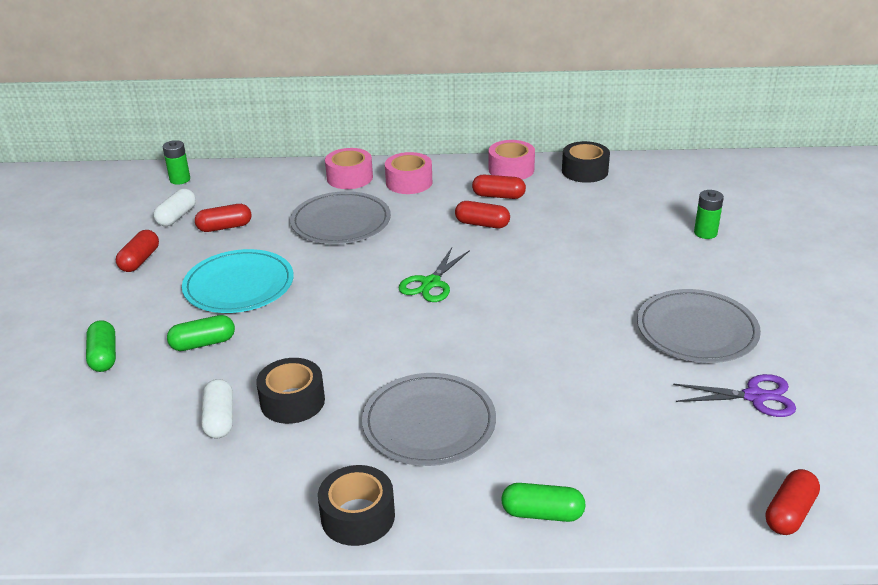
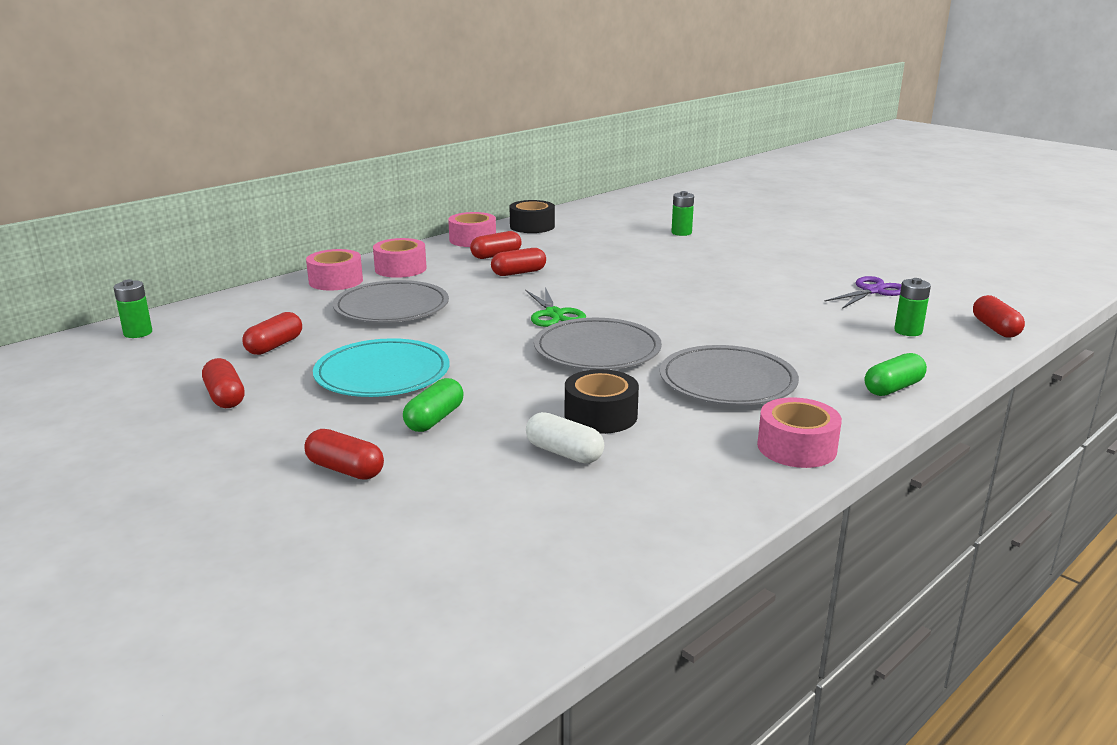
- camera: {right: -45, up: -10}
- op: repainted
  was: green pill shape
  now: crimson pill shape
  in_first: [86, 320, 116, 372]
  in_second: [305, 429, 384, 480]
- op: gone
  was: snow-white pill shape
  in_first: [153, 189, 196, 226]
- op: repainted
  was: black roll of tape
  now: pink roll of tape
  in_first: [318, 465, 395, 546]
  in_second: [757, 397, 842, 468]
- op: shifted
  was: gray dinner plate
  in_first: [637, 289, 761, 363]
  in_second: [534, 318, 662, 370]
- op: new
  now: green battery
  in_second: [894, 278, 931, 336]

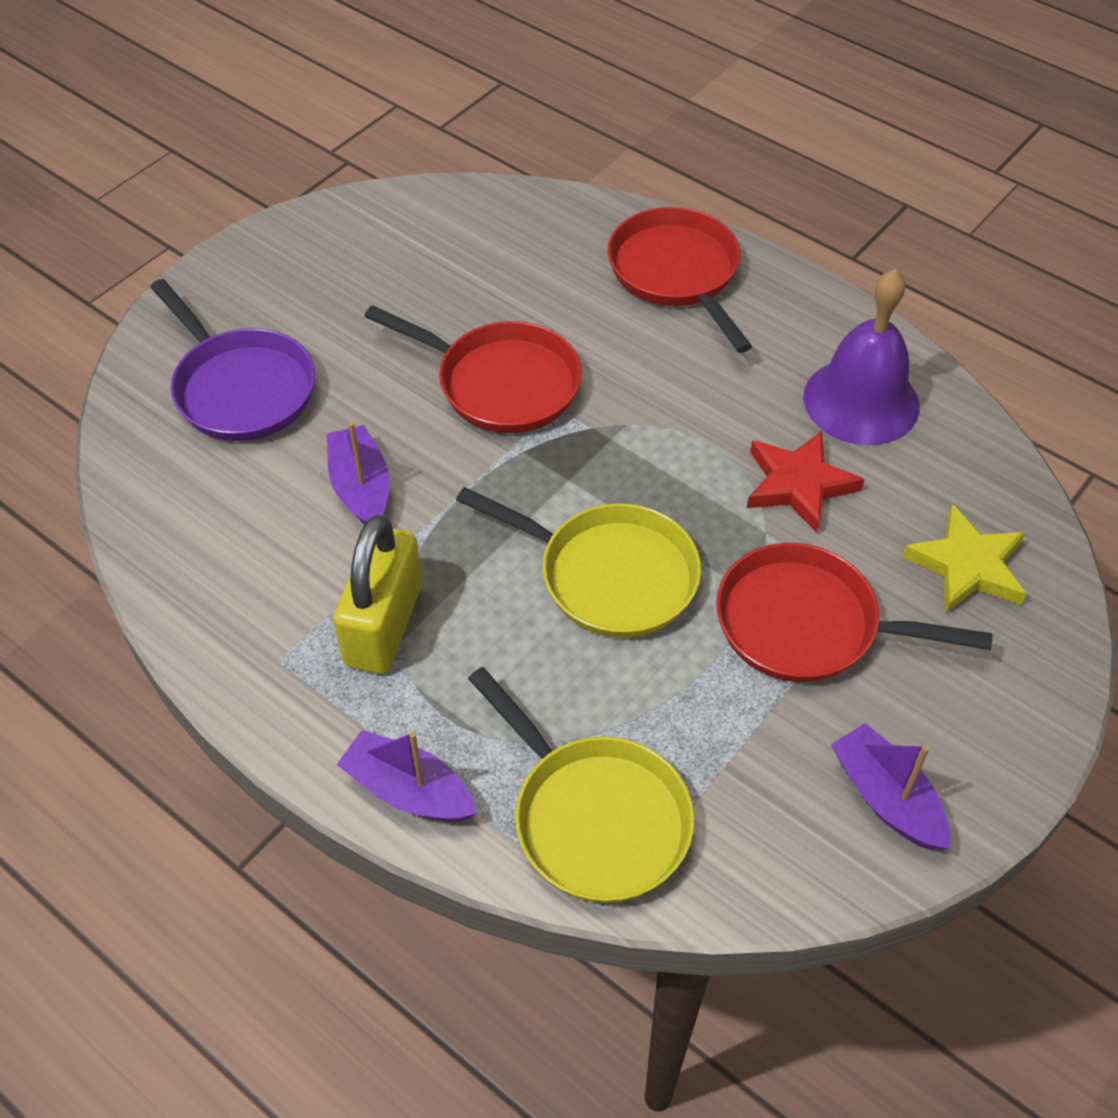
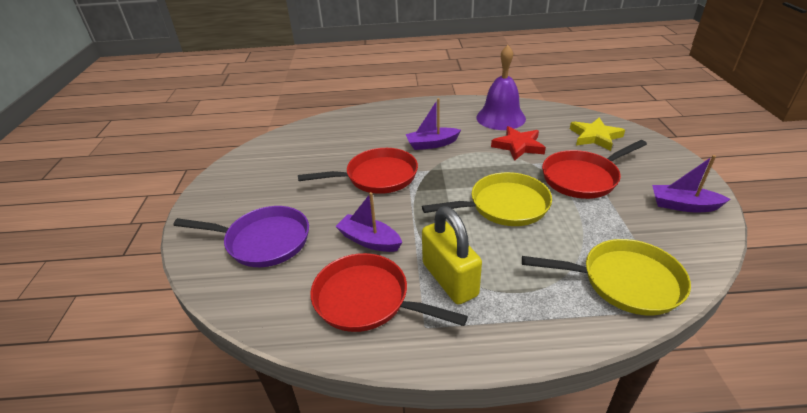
- camera: {right: -40, up: -15}
- op: shifted
  was: purple toy boat
  in_first: [337, 730, 477, 822]
  in_second: [406, 98, 461, 150]
- op: shifted
  was: crimson frying pan
  in_first: [608, 207, 752, 353]
  in_second: [311, 253, 468, 332]

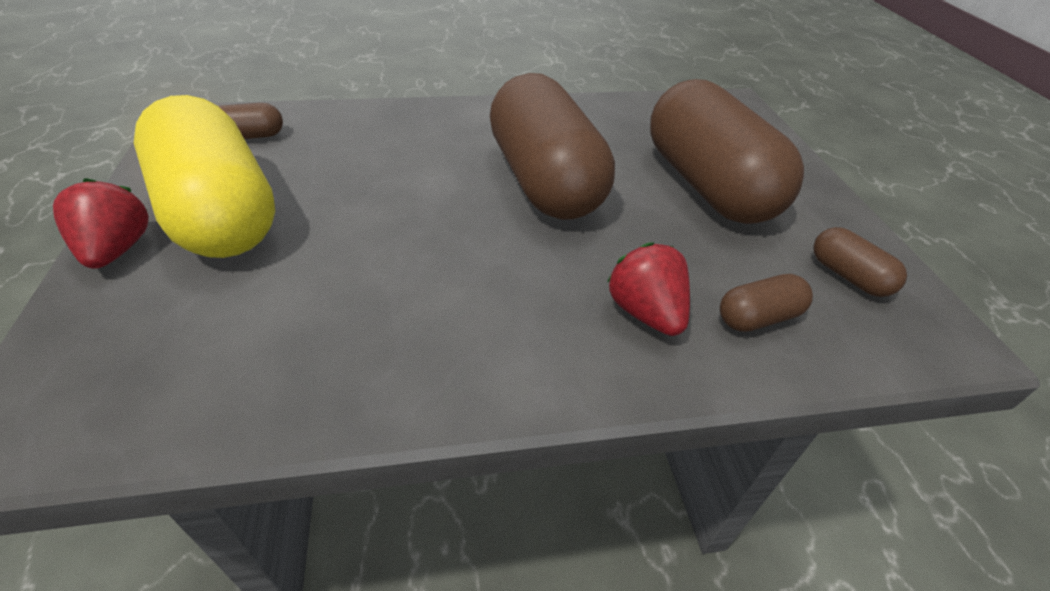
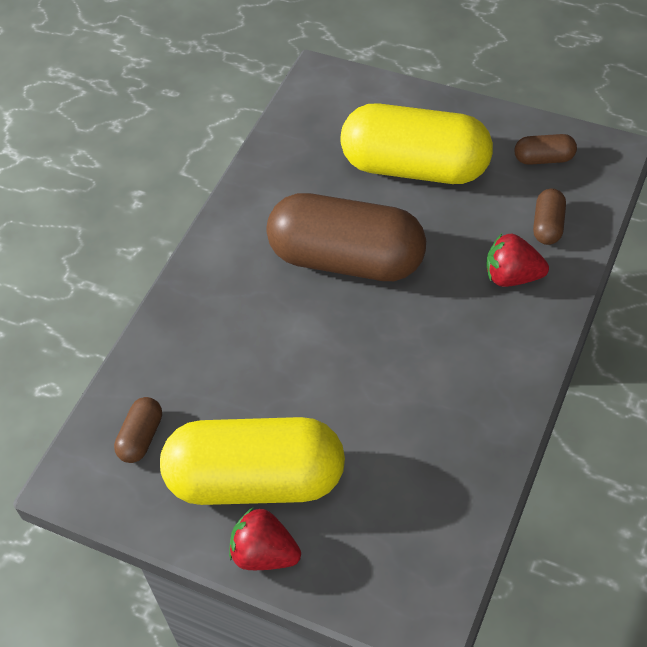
- camera: {right: -50, up: 10}
- op: repainted
  was: russet pill shape
  now: yellow pill shape
  in_first: [650, 79, 804, 224]
  in_second: [340, 103, 493, 184]

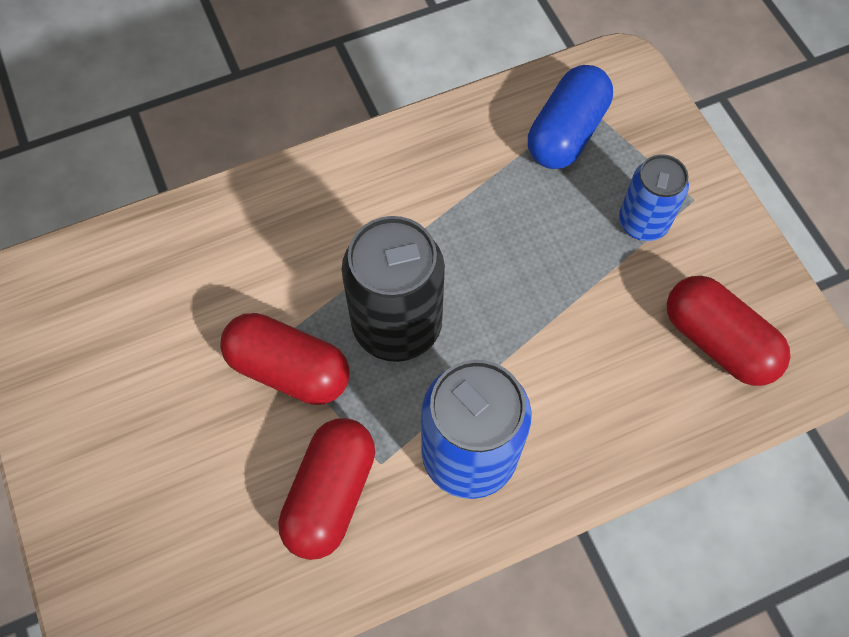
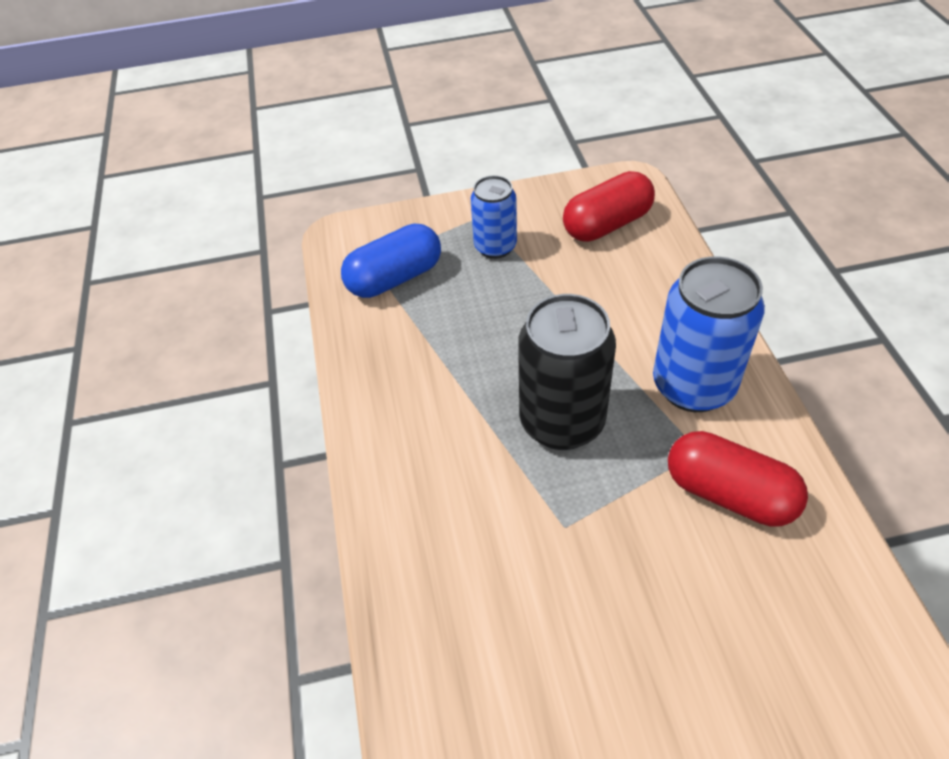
- camera: {right: -75, up: -15}
- op: gone
  was: crimson pill shape
  in_first: [220, 313, 349, 405]
- op: rotated
  was: cobalt pill shape
  in_first: [528, 65, 613, 169]
  in_second: [341, 224, 441, 298]
  clockwise: -75

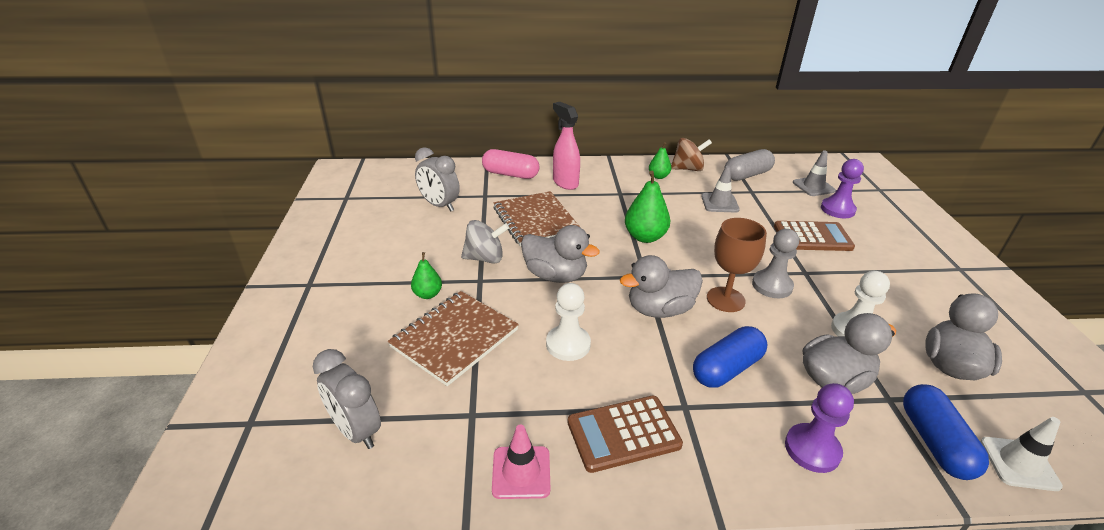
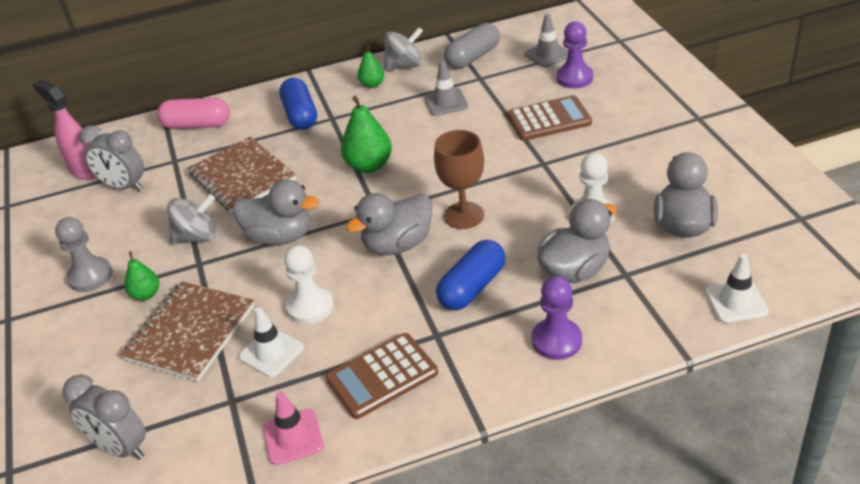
- camera: {right: -10, up: 5}
- op: shifted
  was: pink sprayer
  in_first: [553, 102, 580, 190]
  in_second: [33, 79, 96, 180]
- op: repainted
  was: russet toy top
  now: gray toy top
  in_first: [671, 138, 712, 171]
  in_second: [384, 27, 423, 71]
- op: shifted
  was: gray game pawn
  in_first: [752, 229, 799, 298]
  in_second: [55, 217, 113, 292]
- op: shifted
  was: cobalt pill shape
  in_first: [903, 384, 989, 480]
  in_second: [279, 78, 317, 130]
- op: new
  now: snow-white traffic cone
  in_second: [239, 307, 304, 377]

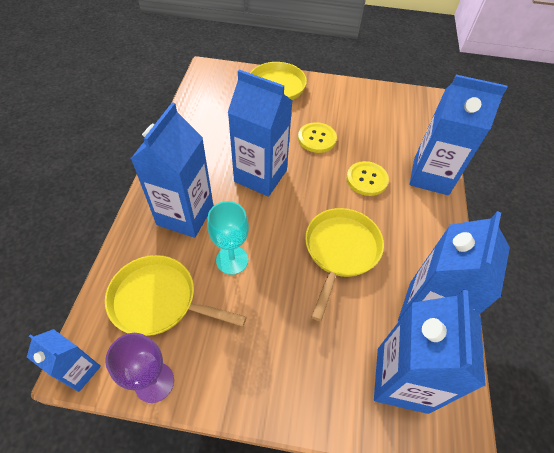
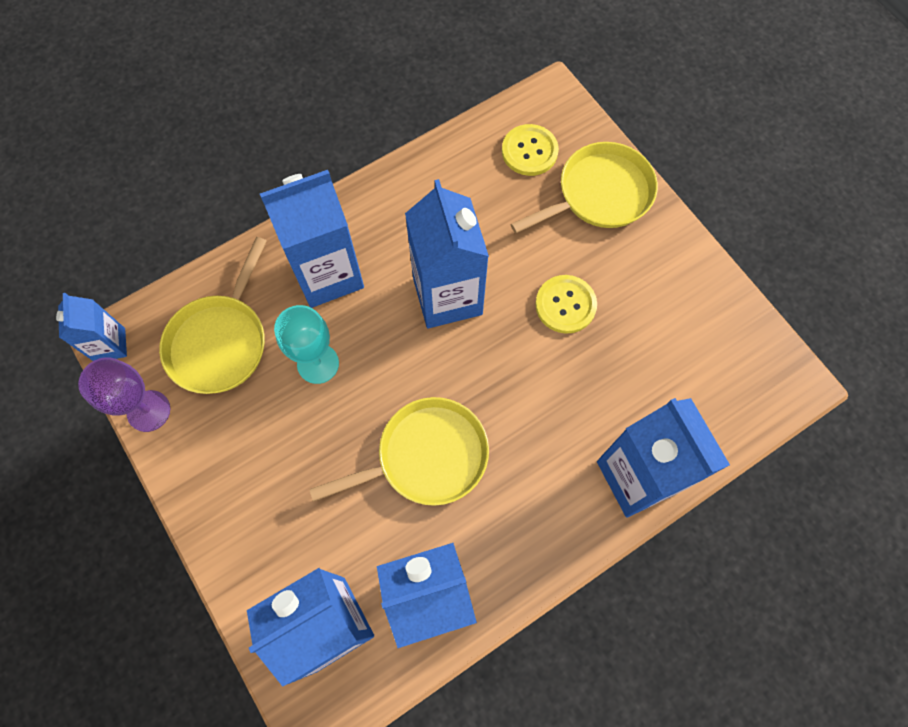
- camera: {right: 50, up: 15}
- op: rotated
  was: yellow frying pan
  in_first: [105, 255, 246, 336]
  in_second: [159, 237, 267, 394]
  clockwise: -135
- op: shifted
  was: yellow sewing button
  in_first: [347, 161, 389, 196]
  in_second: [502, 124, 559, 176]

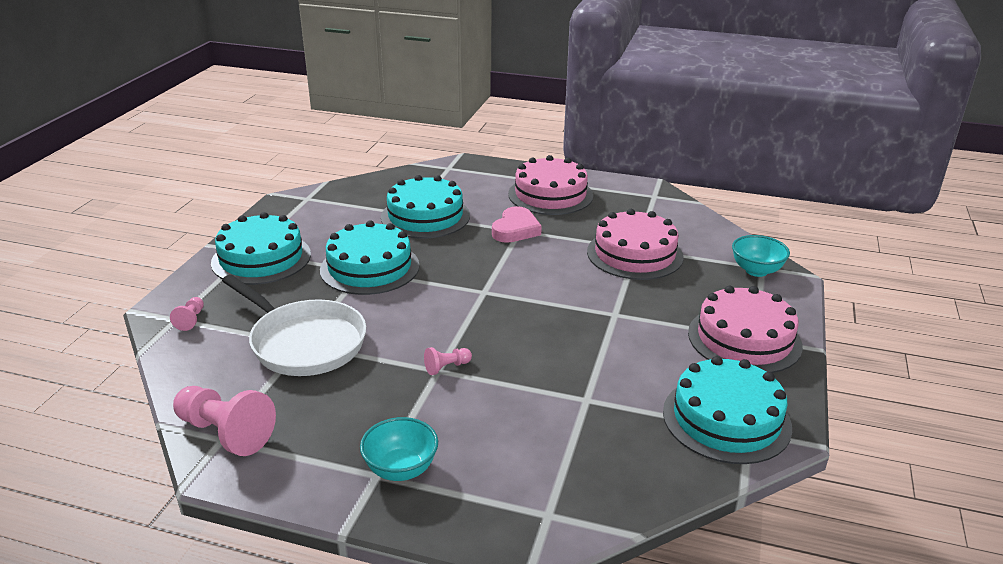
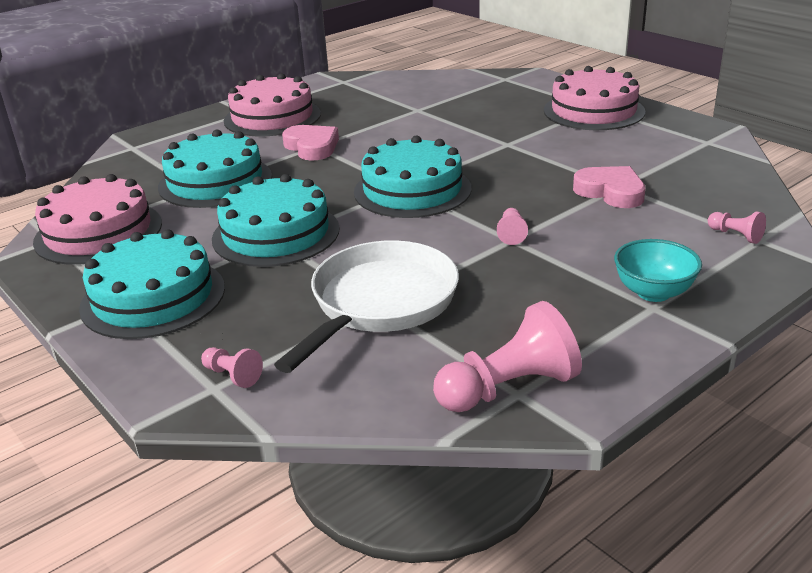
- camera: {right: -55, up: 0}
- op: rotated
  was: snow-white frying pan
  in_first: [222, 274, 366, 376]
  in_second: [274, 240, 459, 373]
  clockwise: -45
- op: shifted
  was: pink cake
  in_first: [587, 209, 684, 280]
  in_second: [33, 174, 162, 265]
- op: shifted
  was: turquoise cake
  in_first: [663, 356, 792, 464]
  in_second: [354, 135, 472, 218]
- op: gone
  was: turquoise deep dish
  in_first: [732, 235, 790, 277]
- op: new
  now: pink love heart
  in_second: [573, 166, 646, 208]
- op: new
  now: pink game pawn
  in_second: [708, 211, 766, 244]

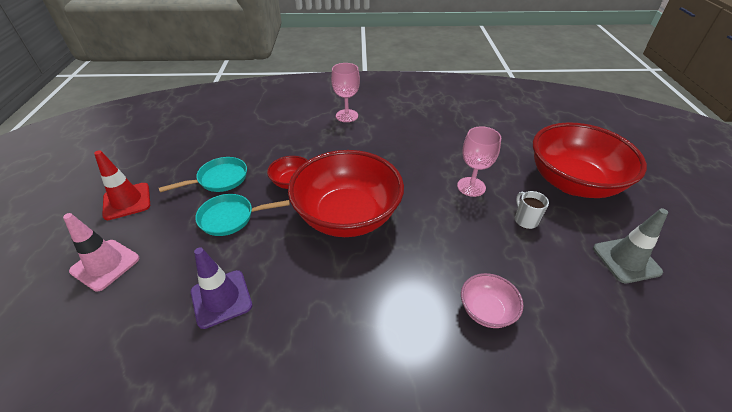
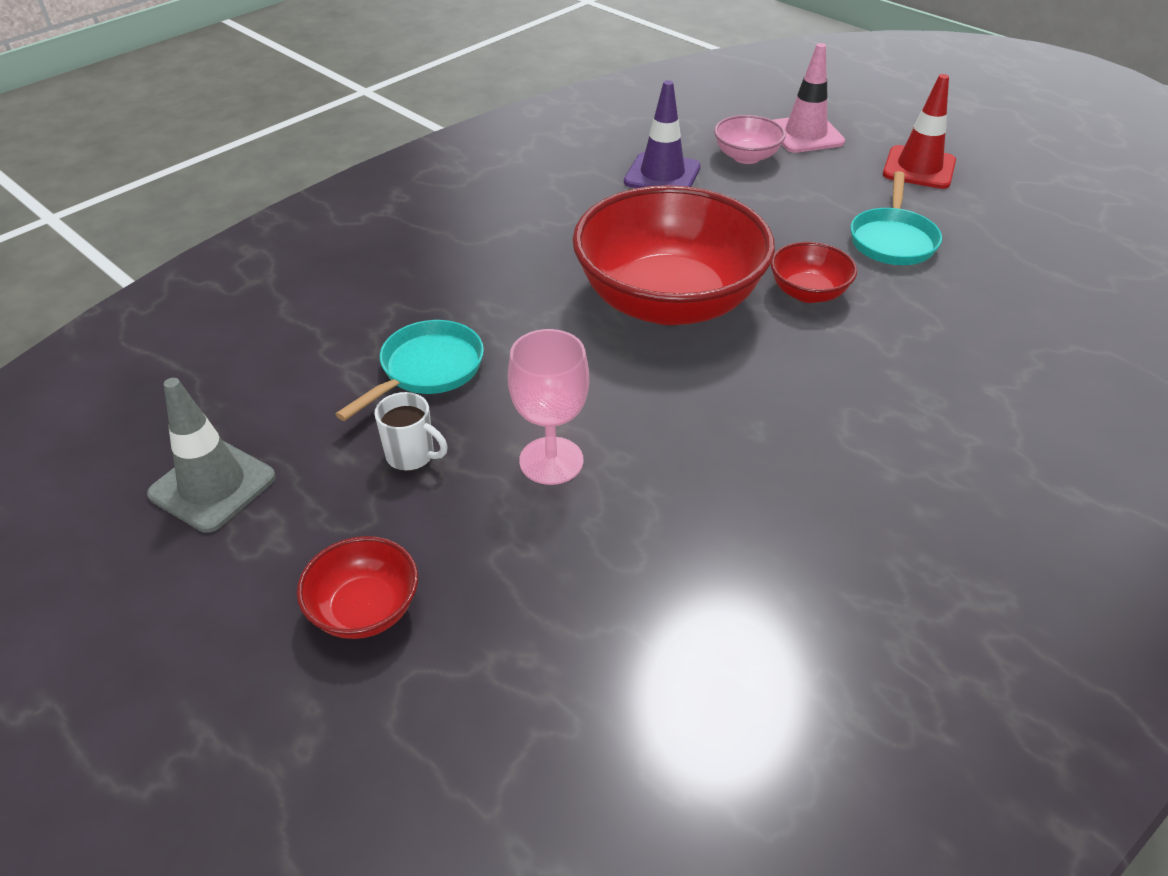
- camera: {right: 135, up: 0}
- op: shifted
  was: turquoise frying pan
  in_first: [195, 194, 290, 236]
  in_second: [336, 320, 484, 421]
- op: gone
  was: pink chalice
  in_first: [331, 63, 360, 122]
- op: shifted
  was: pink deep dish
  in_first: [461, 273, 524, 328]
  in_second: [714, 115, 786, 164]
- op: scaled
  was: crimson deep dish
  in_first: [533, 122, 647, 198]
  in_second: [297, 536, 418, 639]
  ratio: 0.44

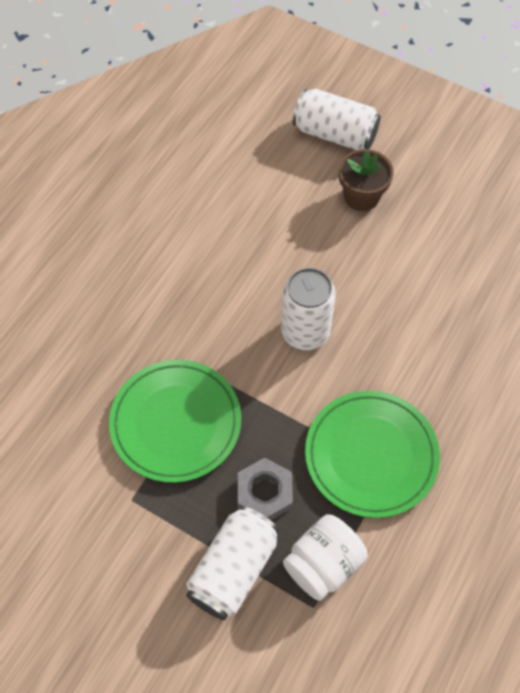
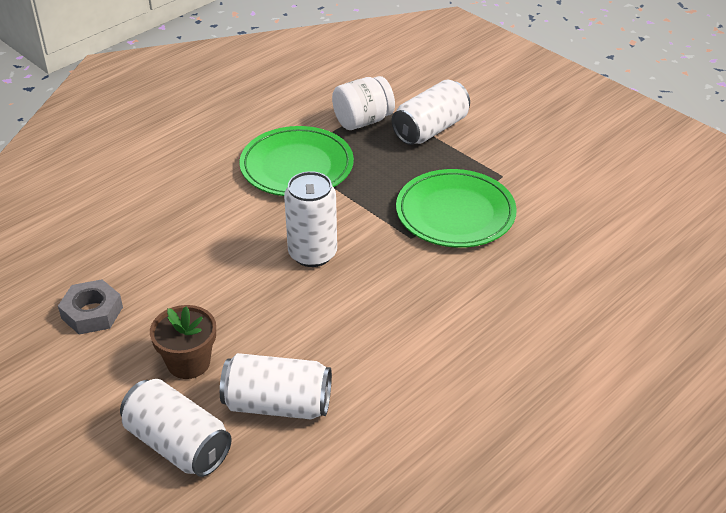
- camera: {right: -165, up: -20}
- op: shifted
  was: gray nut
  in_first: [238, 458, 293, 520]
  in_second: [58, 279, 123, 334]
- op: new
  now: snow-white can
  in_second: [220, 353, 332, 419]

